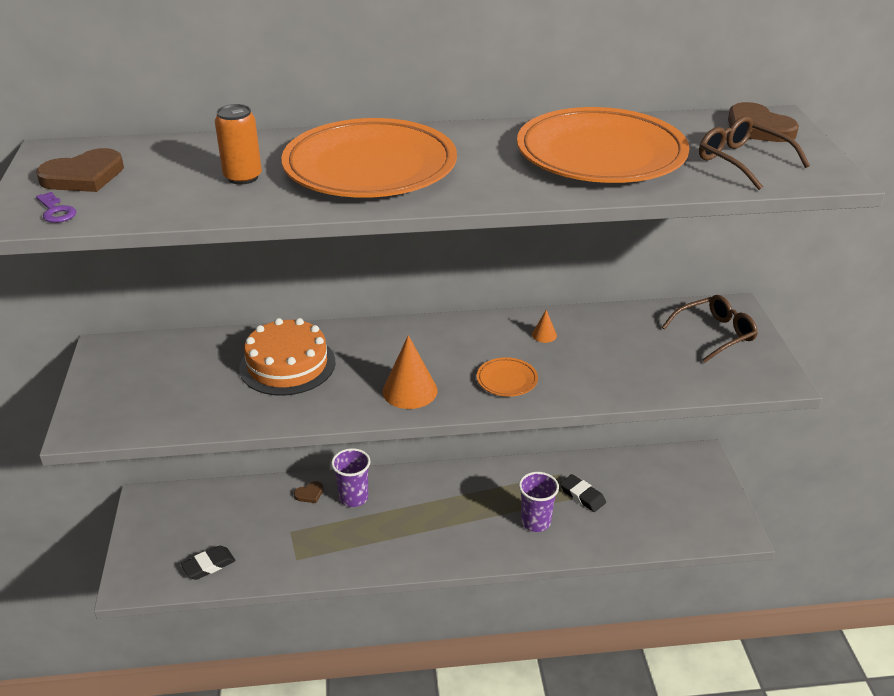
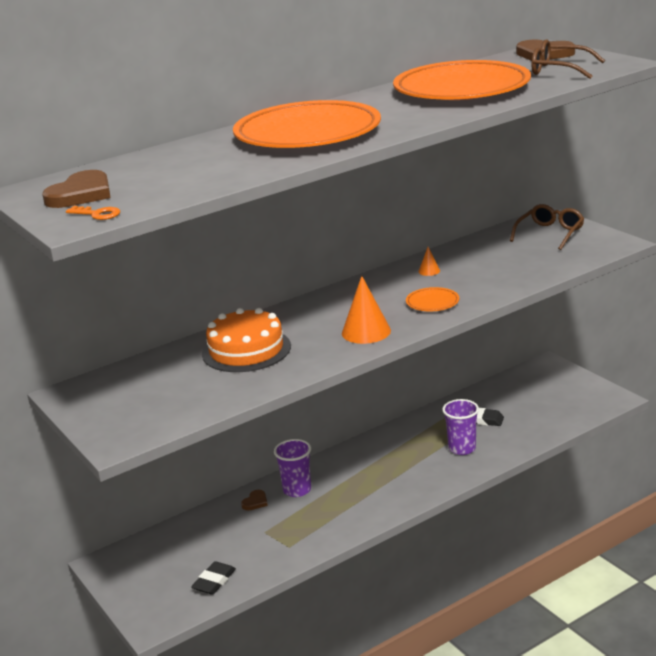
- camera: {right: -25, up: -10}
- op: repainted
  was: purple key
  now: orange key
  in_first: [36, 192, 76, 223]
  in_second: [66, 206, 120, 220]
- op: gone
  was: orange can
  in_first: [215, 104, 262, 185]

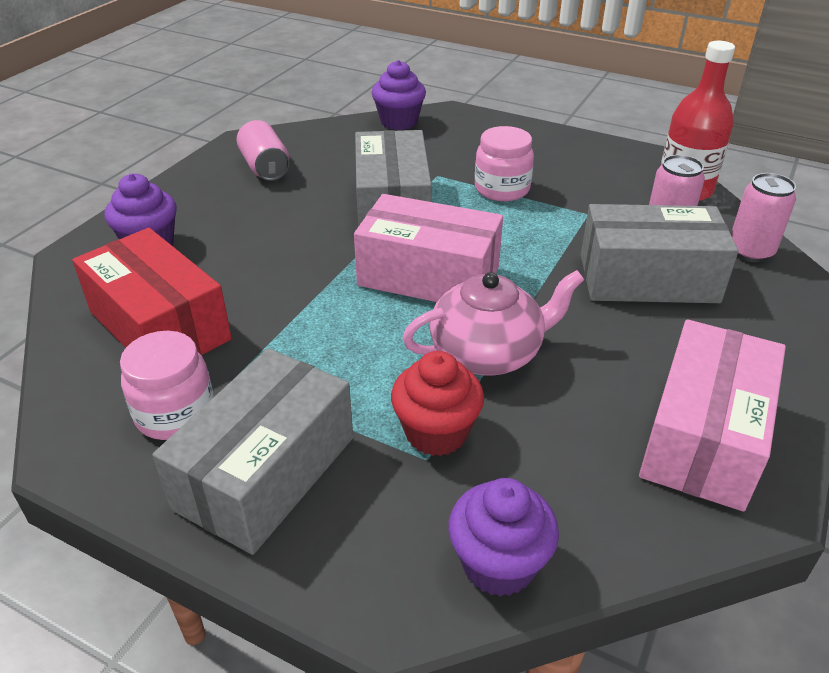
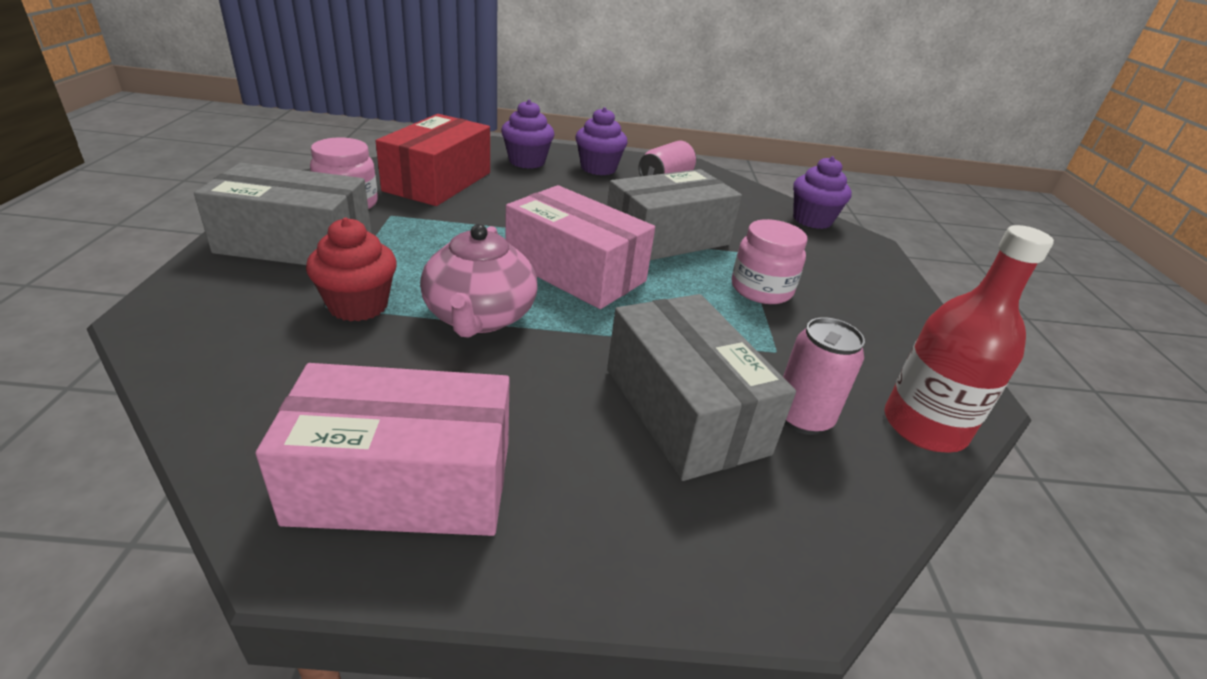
- camera: {right: 60, up: -5}
- op: rotated
  was: pink package
  in_first: [354, 194, 503, 302]
  in_second: [505, 185, 655, 309]
  clockwise: -45
- op: rotated
  was: pink teapot
  in_first: [402, 270, 584, 376]
  in_second: [420, 224, 537, 338]
  clockwise: 45
- op: shifted
  was: purple muffin
  in_first: [448, 478, 559, 597]
  in_second: [575, 107, 628, 175]
- op: gone
  was: pink can
  in_first: [731, 173, 796, 262]

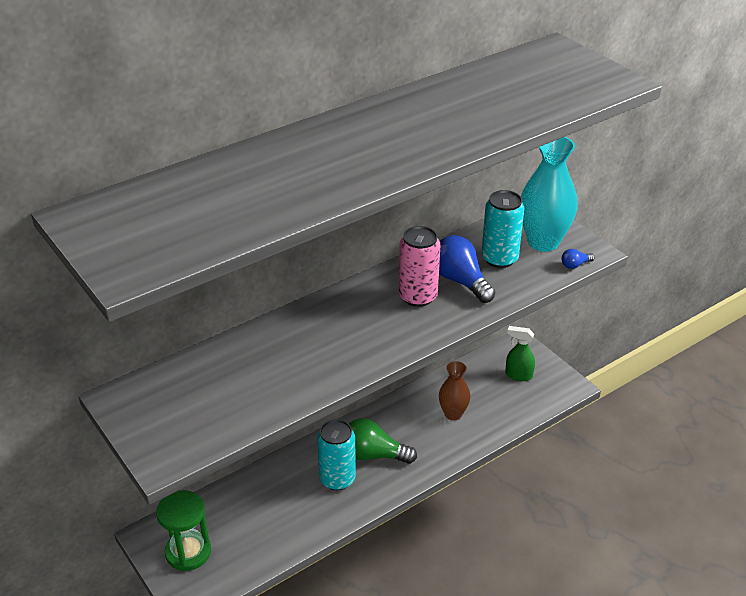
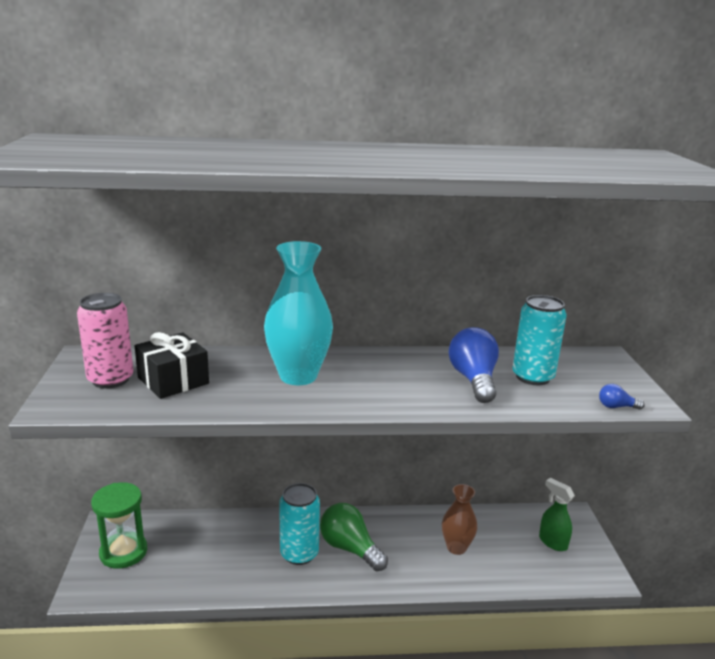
- camera: {right: 30, up: -15}
- op: shifted
  was: pink can
  in_first: [399, 226, 440, 307]
  in_second: [77, 293, 134, 389]
- op: shifted
  was: turquoise flower vase
  in_first: [521, 137, 578, 252]
  in_second: [264, 241, 333, 385]
- op: new
  now: black wrapped gift
  in_second: [135, 332, 209, 399]

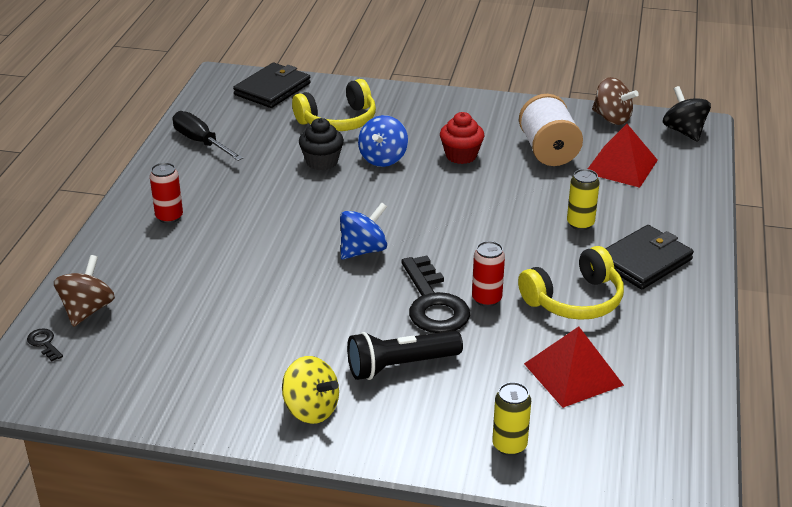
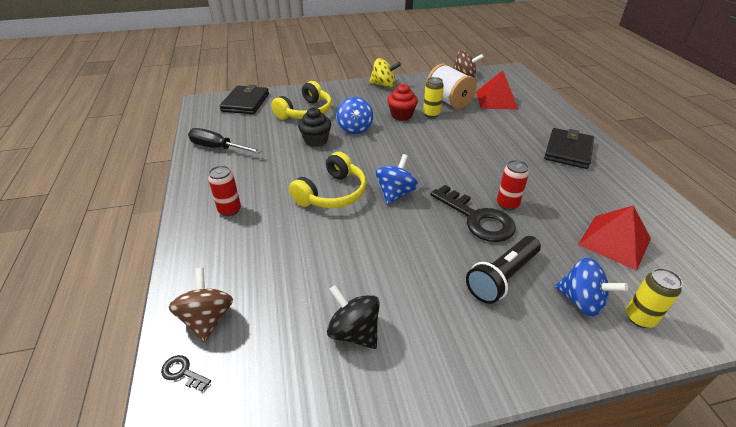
- camera: {right: -25, up: 5}
- op: shifted
  was: yellow toy top
  in_first: [282, 356, 339, 424]
  in_second: [369, 58, 401, 88]
- op: shifted
  was: yellow over-ear headphones
  in_first: [518, 246, 624, 320]
  in_second: [289, 152, 366, 208]
- op: shifted
  was: yellow can
  in_first: [567, 169, 600, 230]
  in_second: [423, 77, 444, 118]
- op: shifted
  was: black toy top
  in_first: [663, 86, 711, 142]
  in_second: [327, 285, 380, 349]
- op: new
  now: cobalt toy top
  in_second: [555, 257, 628, 317]

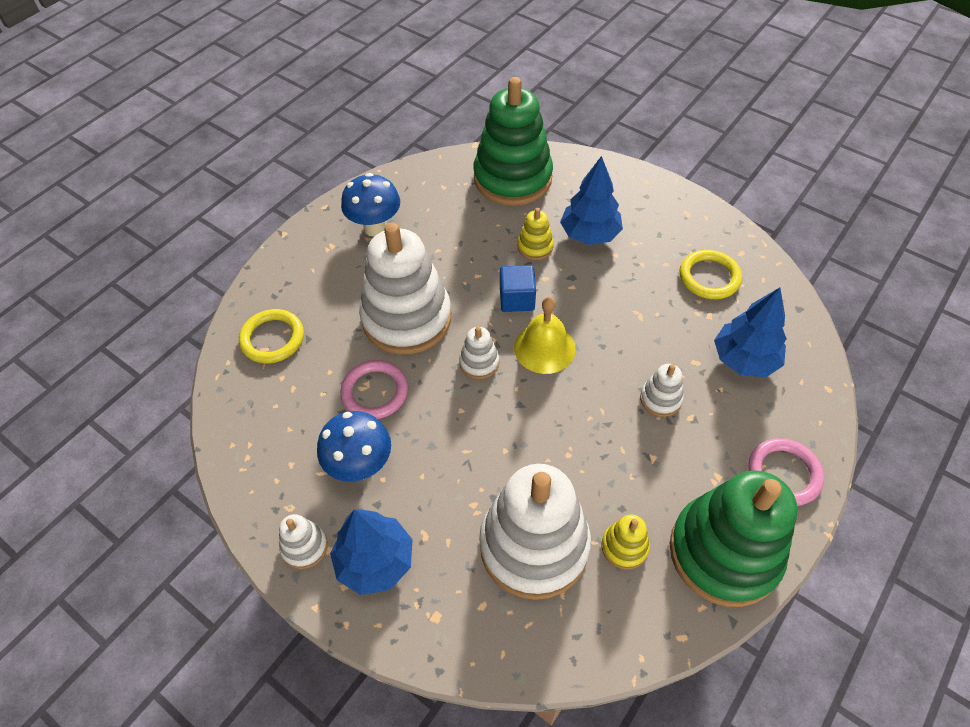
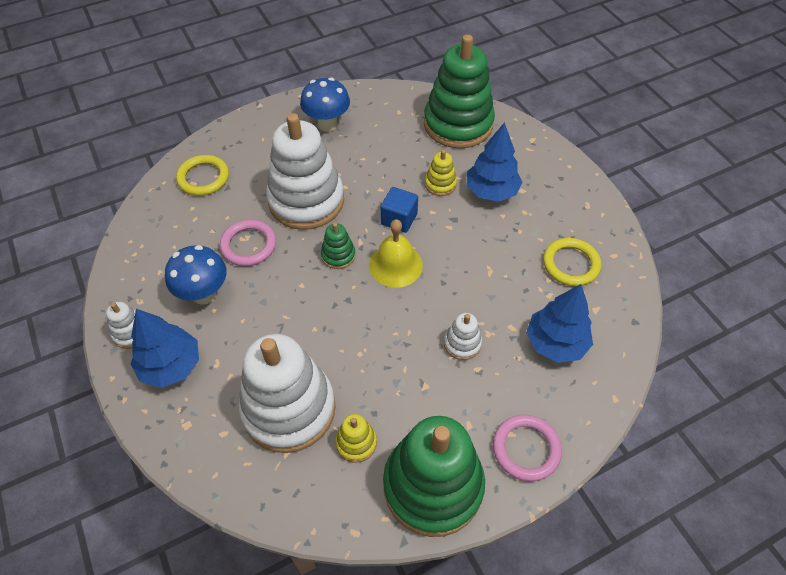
- camera: {right: 25, up: 0}
- op: repainted
  was: snow-white stacking rings
  now: green stacking rings
  in_first: [459, 327, 499, 379]
  in_second: [321, 223, 356, 269]

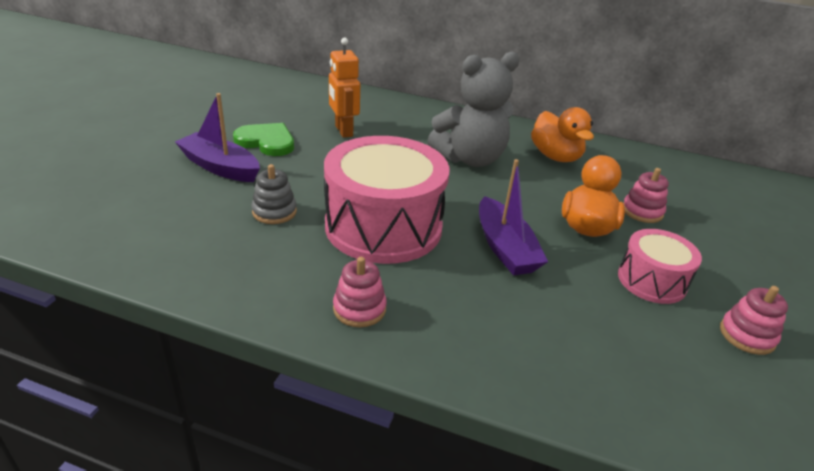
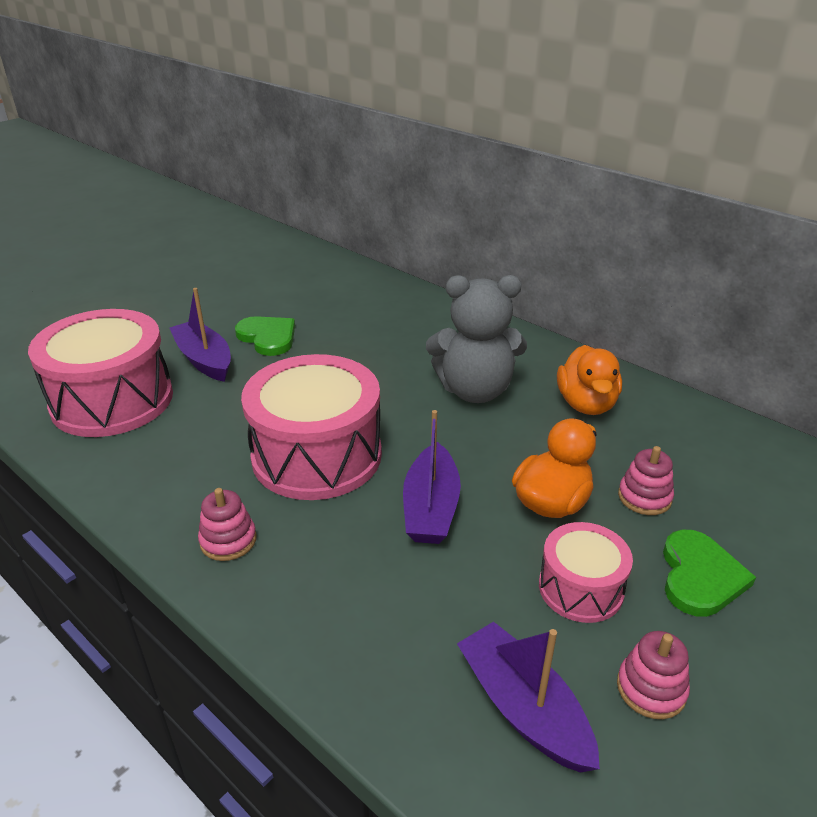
- camera: {right: 25, up: 0}
- op: gone
  was: gray stacking rings
  in_first: [251, 164, 297, 224]
- op: gone
  was: orange robot figure
  in_first: [329, 37, 360, 138]
- op: new
  now: pink toy drum
  in_second: [28, 309, 173, 437]
- op: new
  now: purple toy boat
  in_second: [457, 622, 600, 773]
- op: new
  now: green love heart
  in_second: [663, 530, 756, 617]

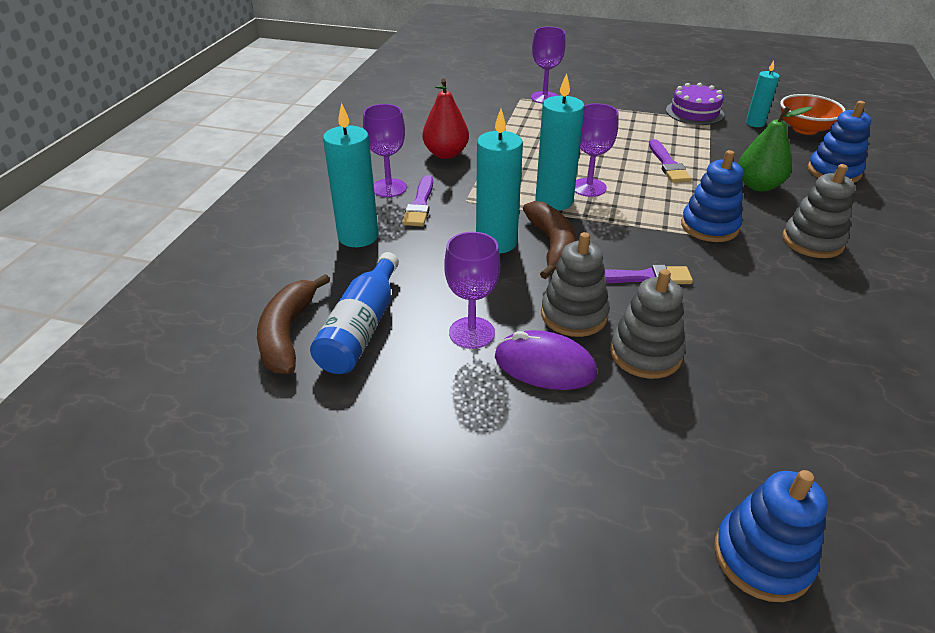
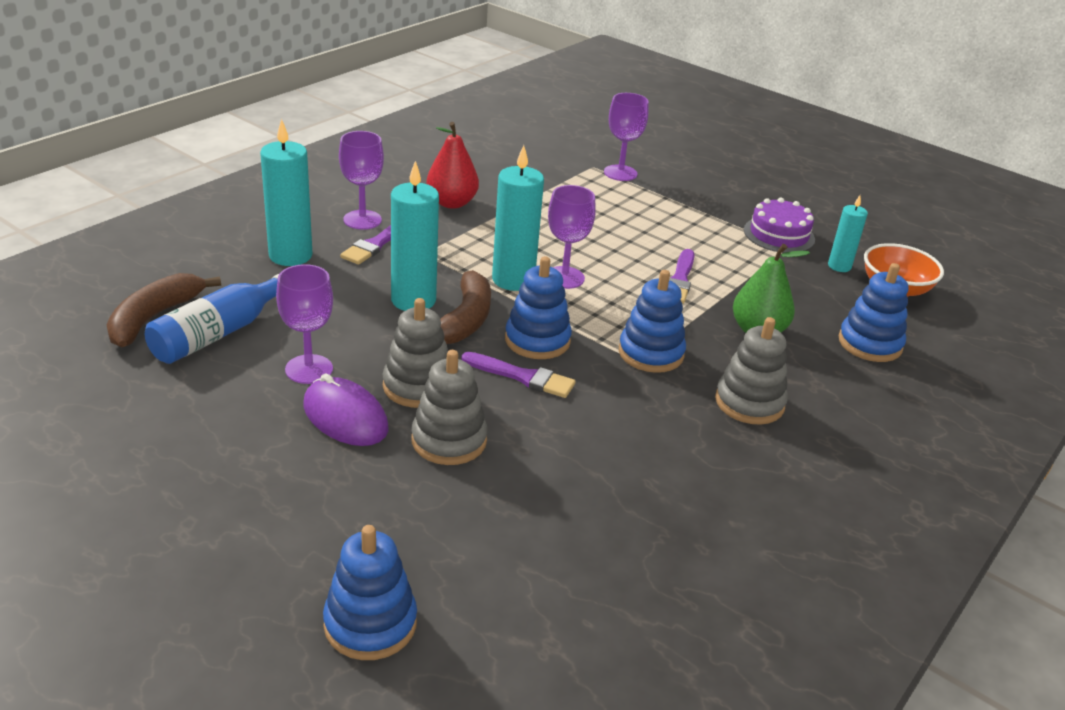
- camera: {right: 20, up: -5}
- op: new
  now: cobalt stacking rings
  in_second: [505, 256, 572, 359]

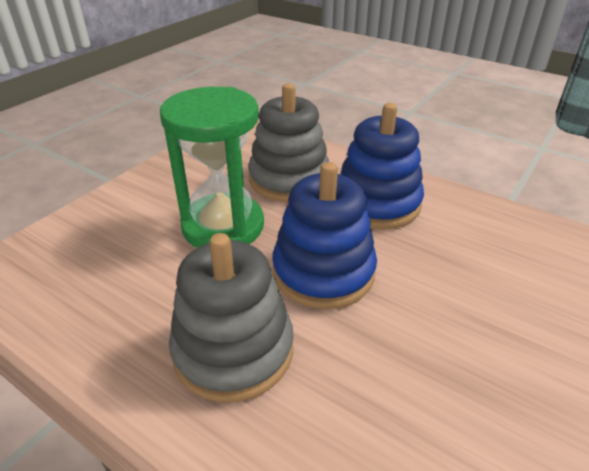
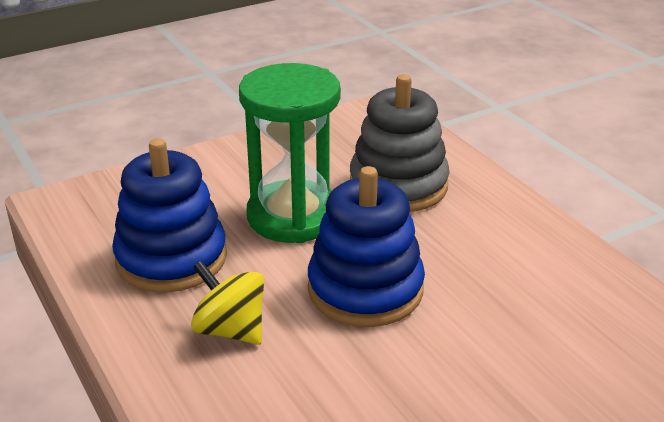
- camera: {right: 25, up: -5}
- op: swapped
  was: gray stacking rings
  now: yellow toy top
  in_first: [169, 233, 294, 402]
  in_second: [191, 260, 264, 345]
- op: shifted
  was: cobalt stacking rings
  in_first: [340, 103, 424, 229]
  in_second: [112, 138, 227, 292]

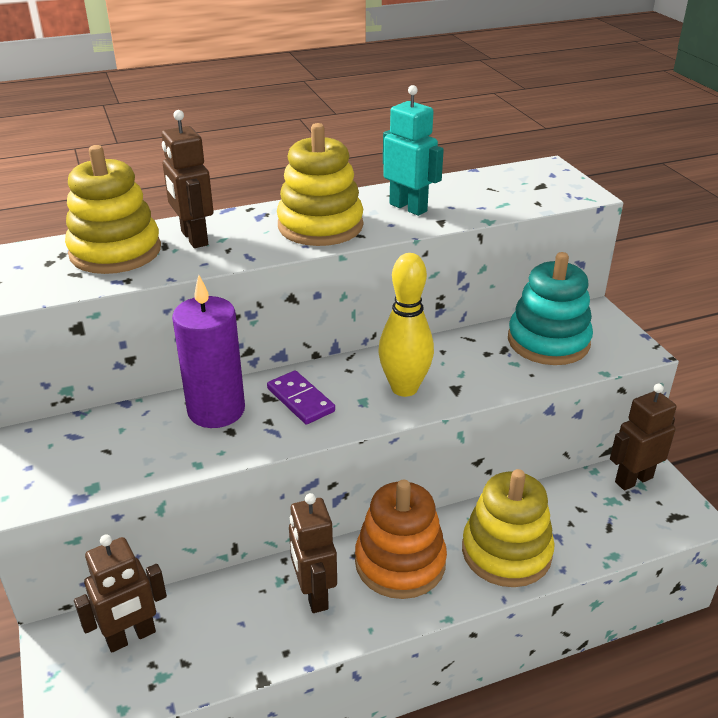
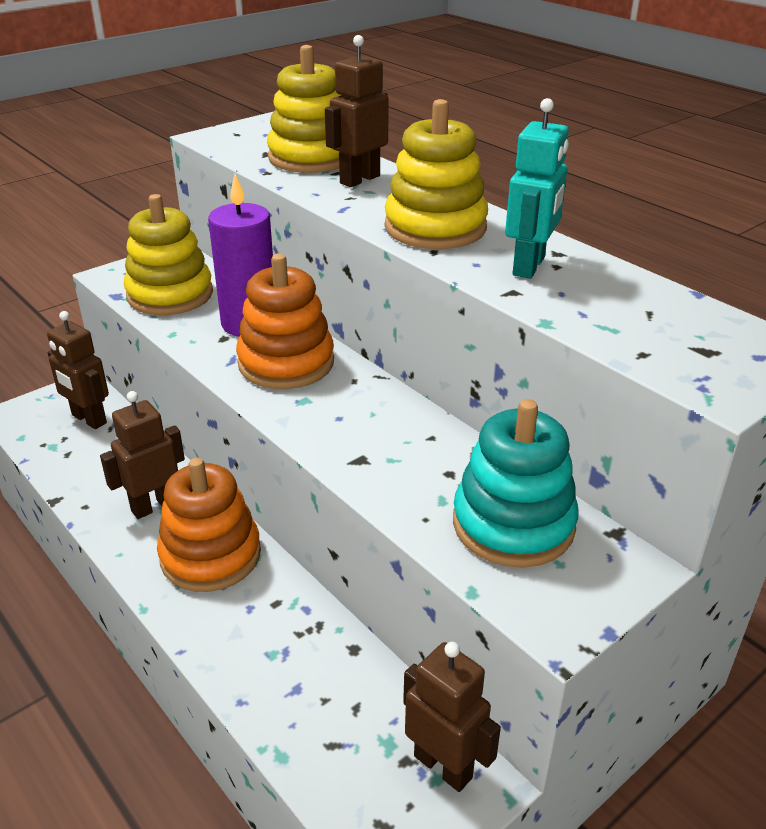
- camera: {right: 70, up: 0}
- op: swapped
  was: purple domino piece
  now: orange stacking rings
  in_first: [267, 370, 335, 425]
  in_second: [236, 254, 334, 389]
- op: gone
  was: yellow bowling pin
  in_first: [378, 253, 434, 397]
- op: shifted
  was: yellow stacking rings
  in_first: [462, 469, 555, 587]
  in_second: [124, 194, 213, 315]

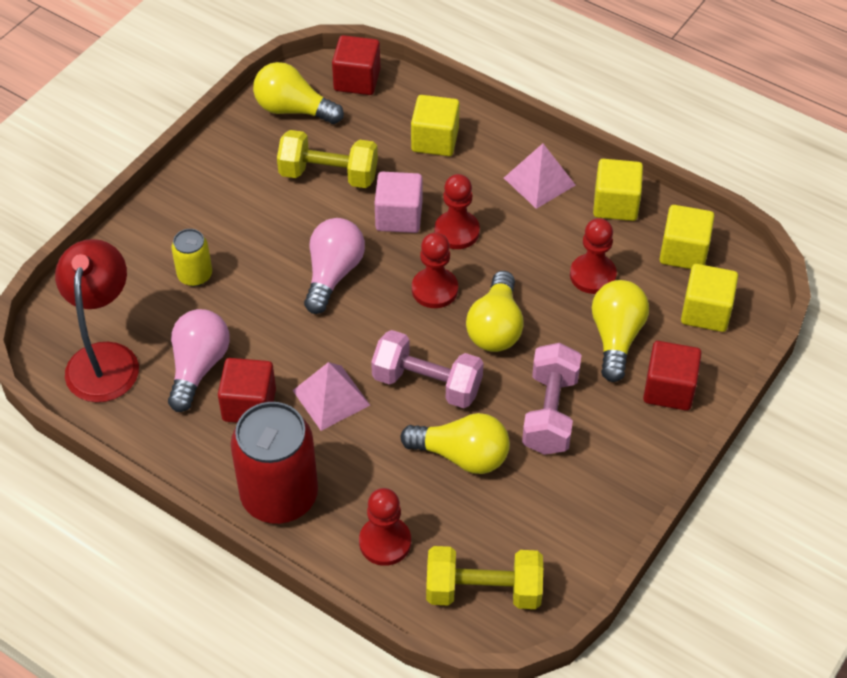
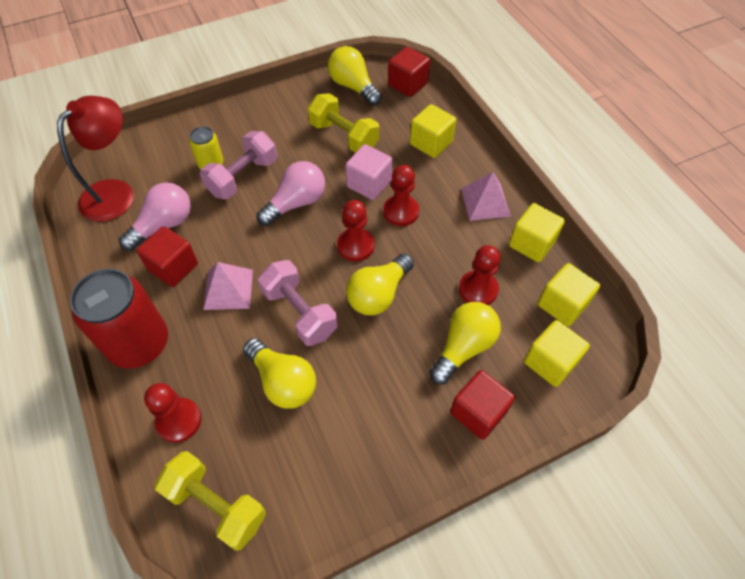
- camera: {right: 30, up: 5}
- op: shifted
  was: pink free weight
  in_first: [522, 343, 582, 455]
  in_second: [200, 131, 277, 199]

